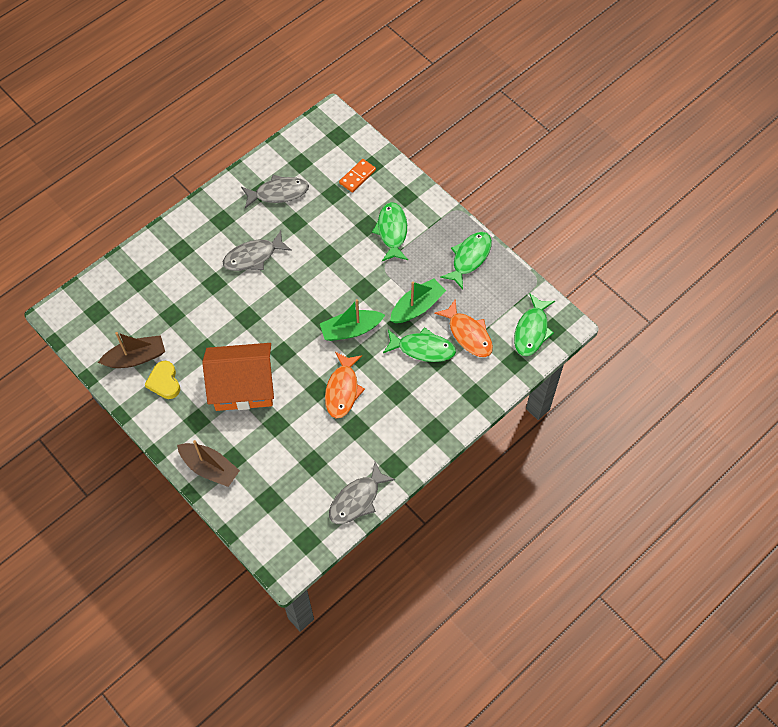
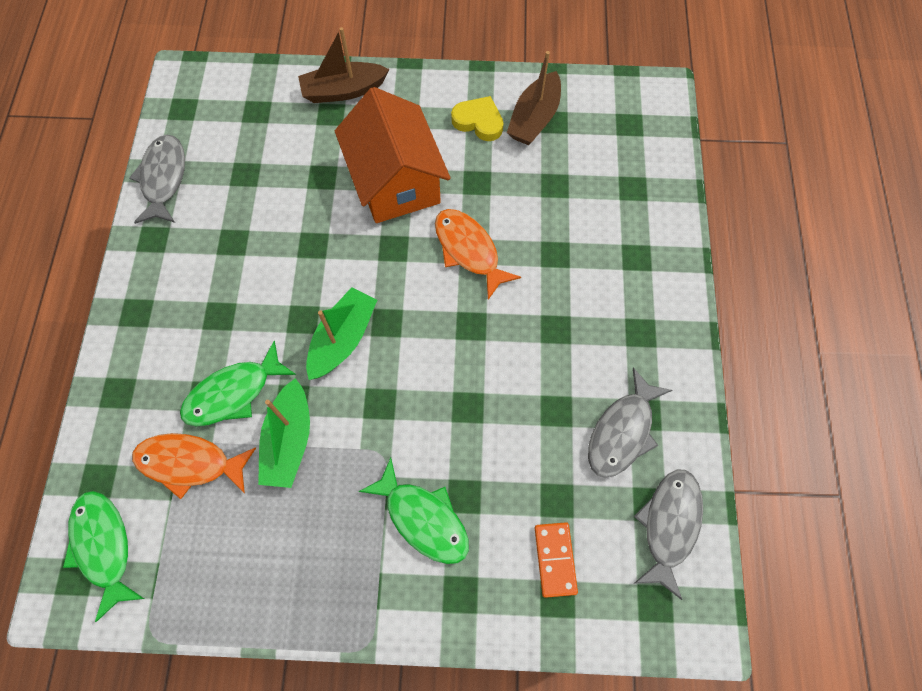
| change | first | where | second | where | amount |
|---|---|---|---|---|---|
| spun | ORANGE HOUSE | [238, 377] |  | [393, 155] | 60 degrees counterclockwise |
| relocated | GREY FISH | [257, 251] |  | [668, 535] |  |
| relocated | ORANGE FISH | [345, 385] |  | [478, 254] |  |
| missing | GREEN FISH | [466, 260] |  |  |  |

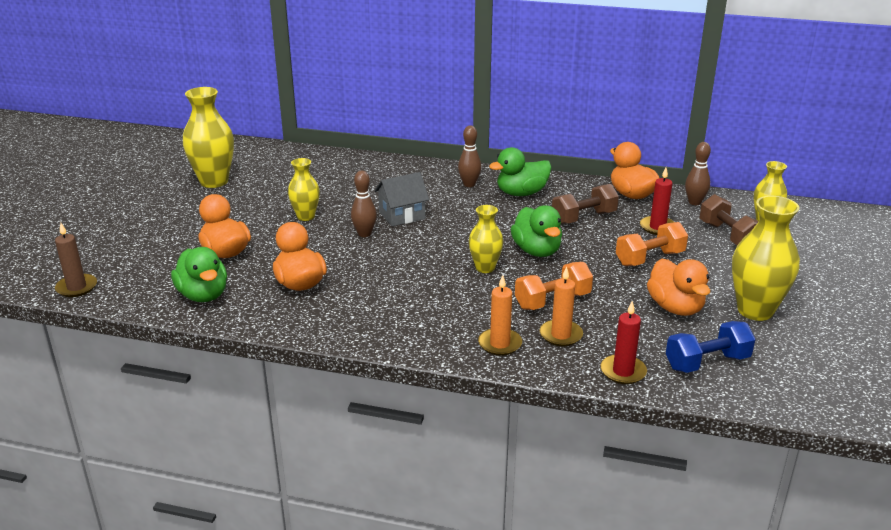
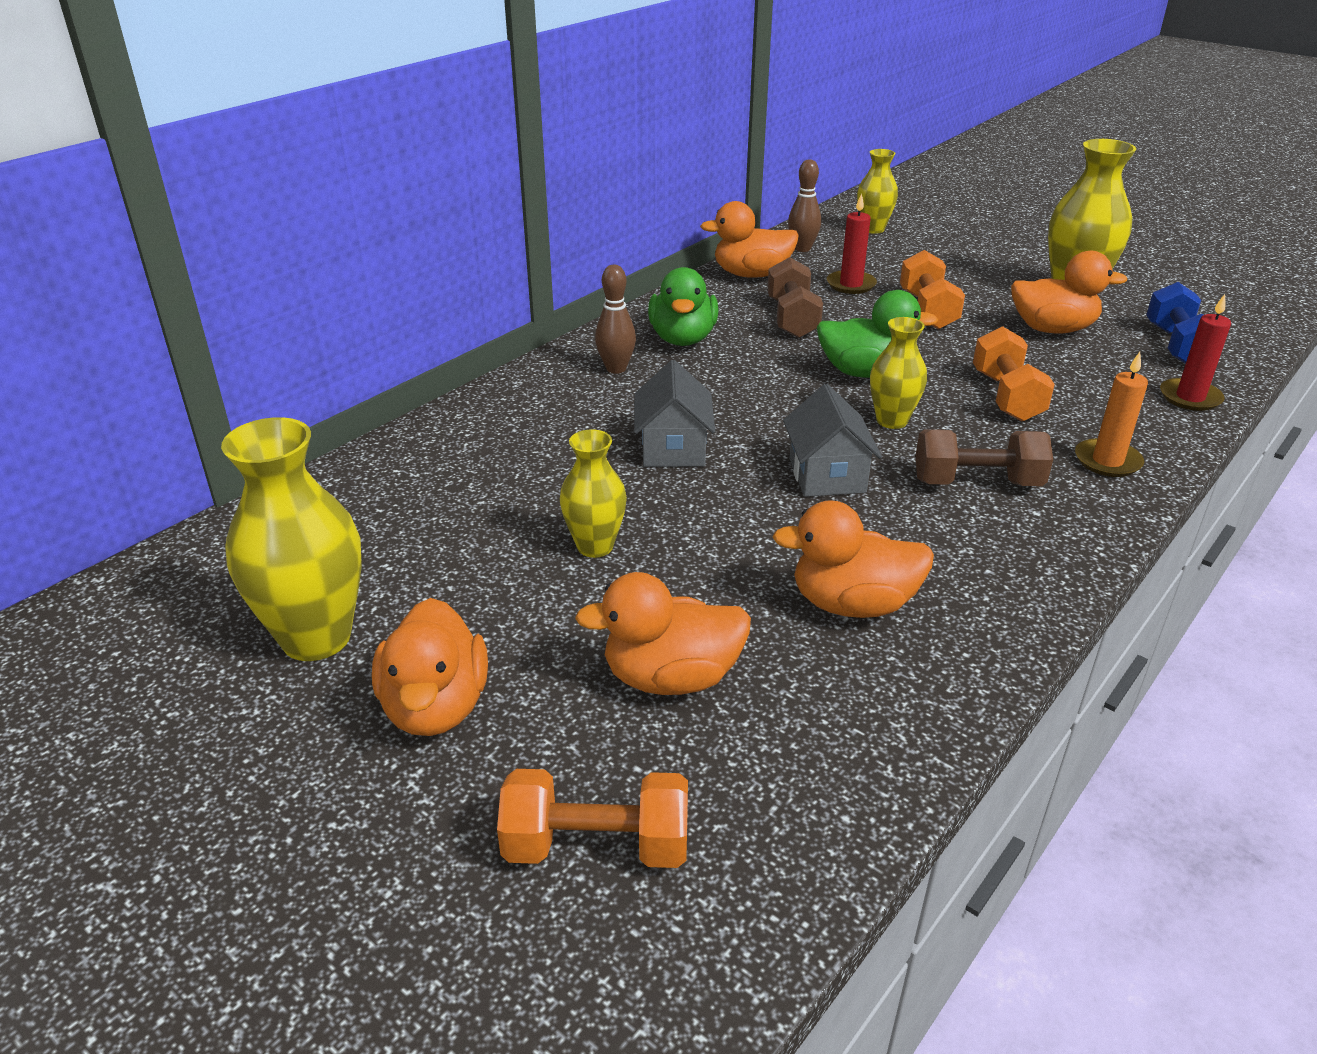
| change | first | where | second | where | amount |
|---|---|---|---|---|---|
| missing | BROWN CANDLE | [76, 260] |  |  |  |
| missing | GREEN DUCK | [199, 274] |  |  |  |
| missing | BROWN BOWLING PIN | [364, 204] |  |  |  |
| missing | ORANGE CANDLE | [561, 306] |  |  |  |
| relocated | BROWN DUMBBELL | [729, 219] |  | [984, 457] |  |
| appeared |  |  | ORANGE DUCK | [430, 667] |  |
| appeared |  |  | ORANGE DUMBBELL | [592, 818] |  |
| appeared |  |  | GREY HOUSE | [832, 440] |  |

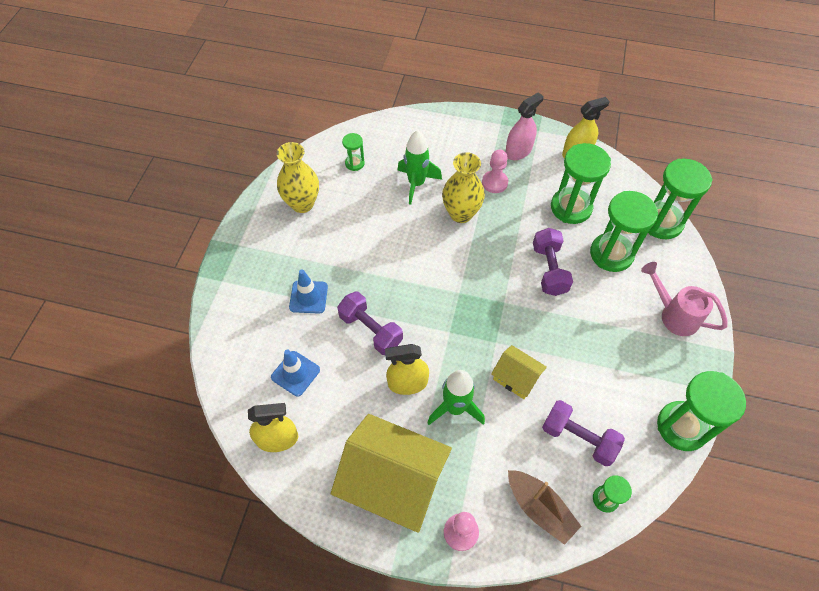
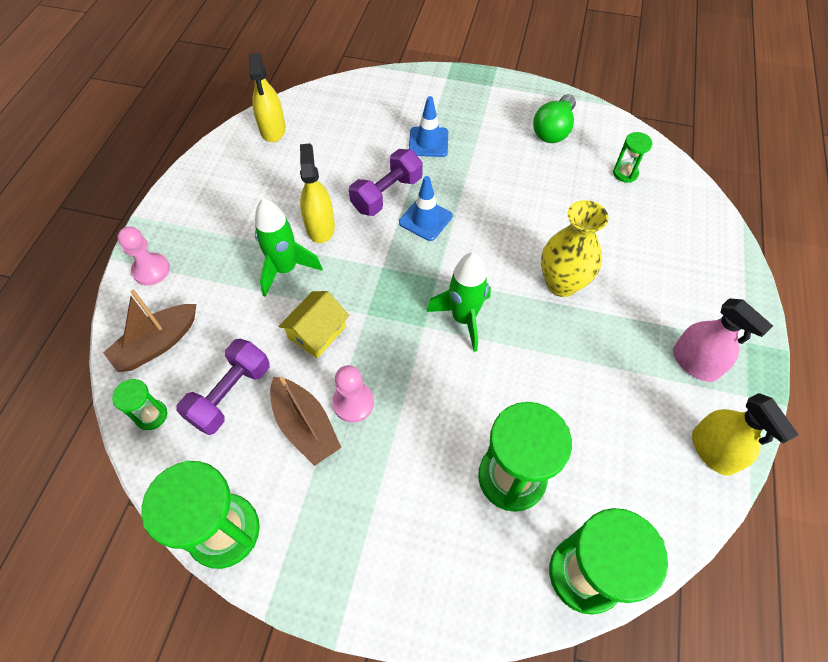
| change | first | where | second | where | amount |
|---|---|---|---|---|---|
| relocated | BLUE TRAFFIC CONE | [295, 373] |  | [425, 208] |  |
| exchanged | YELLOW VASE | [298, 177] | GREEN LIGHT BULB | [554, 118] |  |
| missing | YELLOW HOUSE | [391, 473] |  |  |  |
| relocated | GREEN ROCKET | [419, 167] |  | [458, 302] |  |
| relocated | PINK PAWN | [495, 171] |  | [353, 394] |  |
| missing | PURPLE DUMBBELL | [553, 262] |  |  |  |
| missing | GREEN HOURGLASS | [581, 183] |  |  |  |
| missing | PINK WATERING CAN | [684, 299] |  |  |  |
| appeared |  |  | BROWN BOAT | [306, 421] |  |

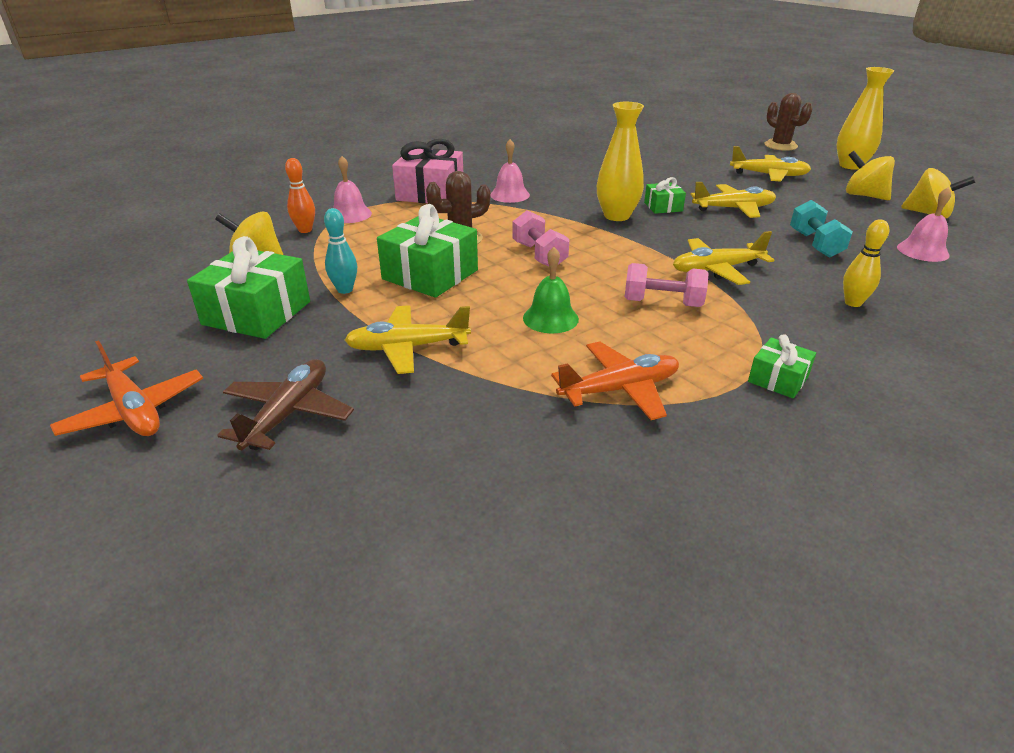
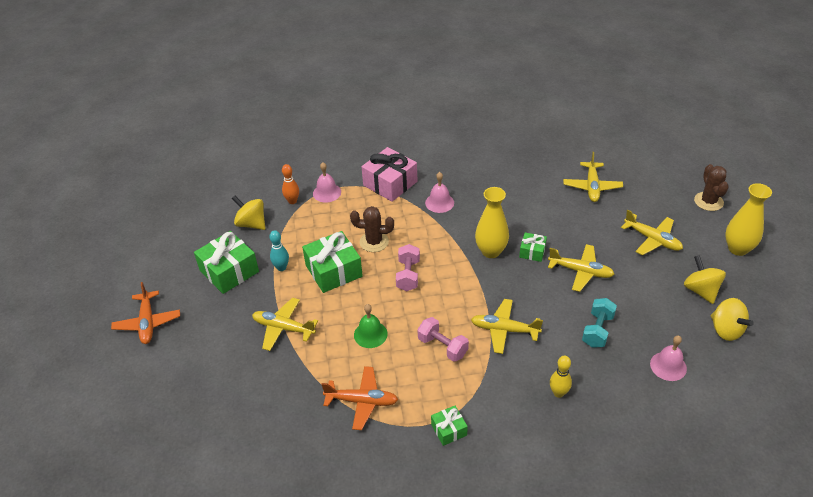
| change | first | where | second | where | amount |
|---|---|---|---|---|---|
| missing | BROWN PLANE | [285, 404] |  |  |  |
| appeared |  |  | YELLOW PLANE | [593, 177] |  |

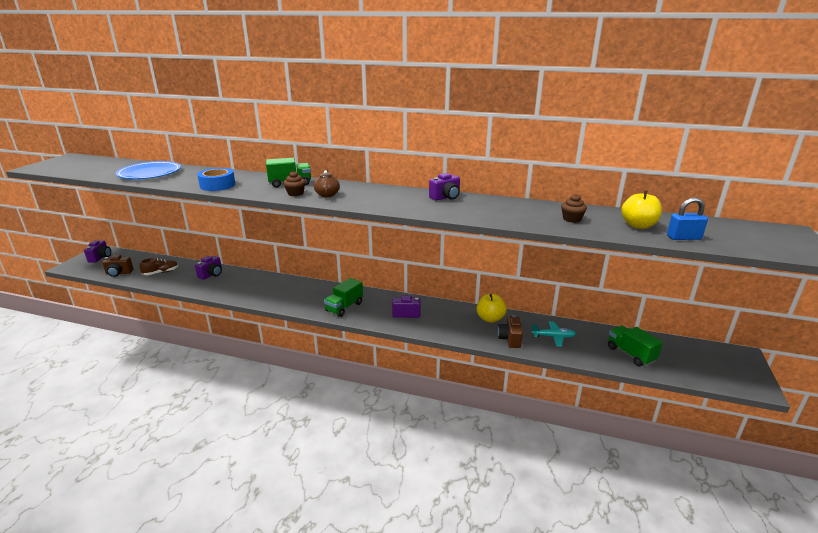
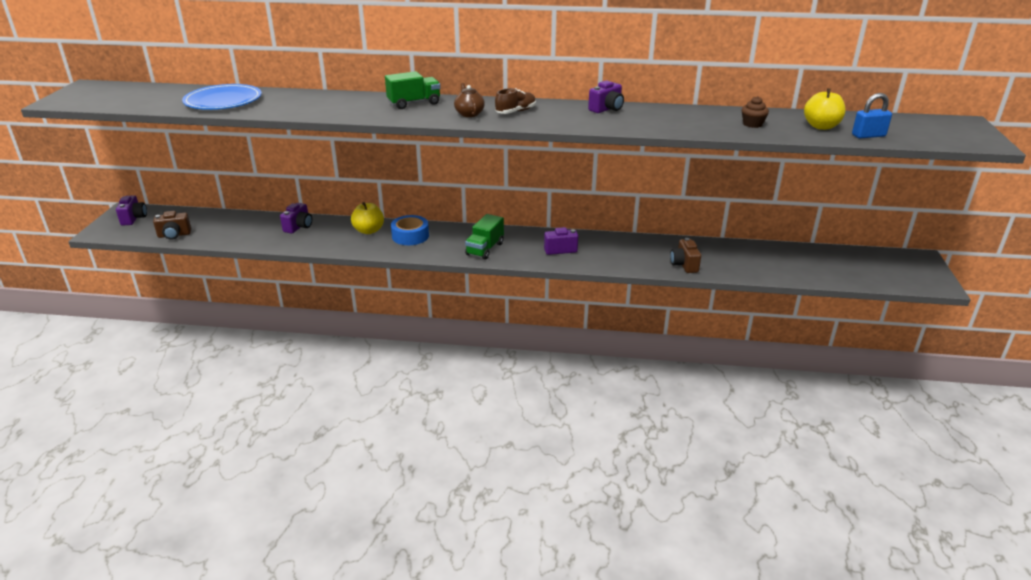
| change | first | where | second | where | amount |
|---|---|---|---|---|---|
| relocated | BROWN SHOE | [158, 266] |  | [515, 101] |  |
| relocated | BLUE TAPE | [216, 179] |  | [410, 230] |  |
| missing | BROWN CUPCAKE | [294, 183] |  |  |  |
| relocated | YELLOW APPLE | [491, 308] |  | [367, 218] |  |
| missing | TURQUOISE PLANE | [553, 333] |  |  |  |
| missing | GREEN TRUCK | [635, 346] |  |  |  |

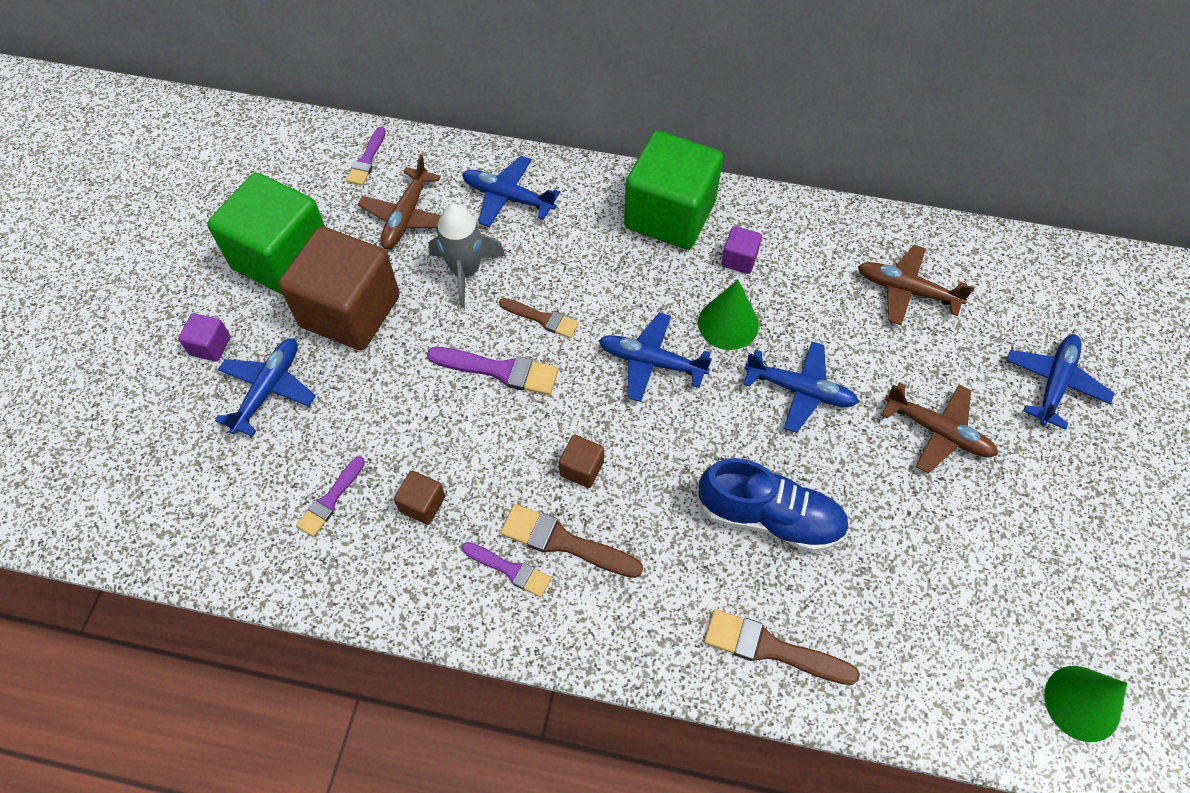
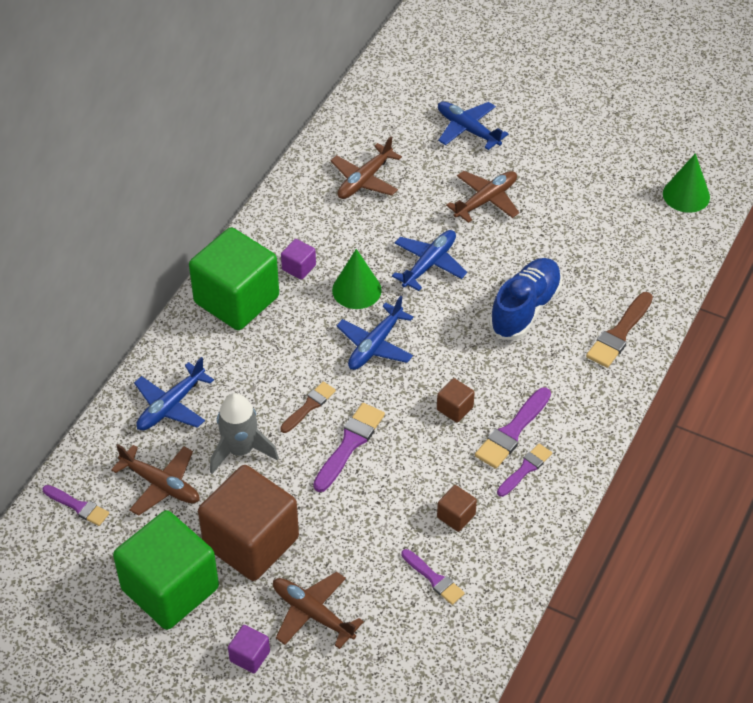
| change | first | where | second | where | amount |
|---|---|---|---|---|---|
| colour | BLUE PLANE | [265, 387] | BROWN PLANE | [318, 610] |  |
| colour | BROWN BRUSH | [571, 541] | PURPLE BRUSH | [513, 428] |  |

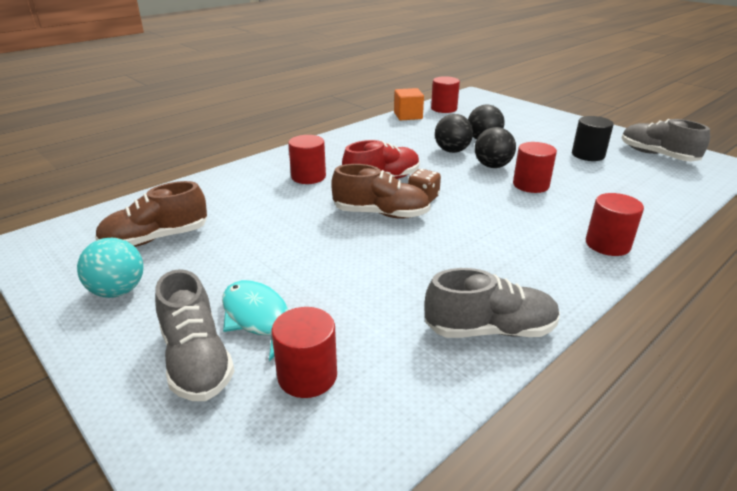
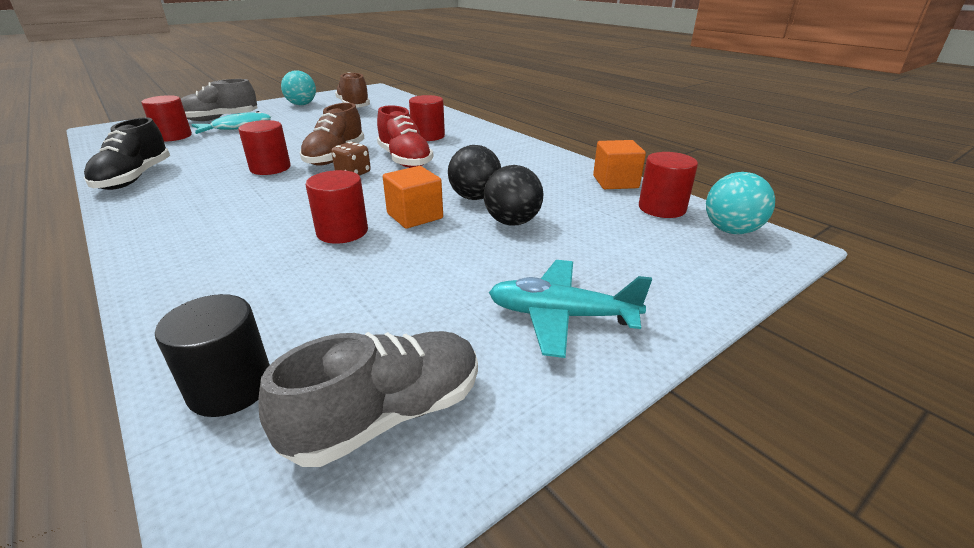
| change | first | where | second | where | amount |
|---|---|---|---|---|---|
| colour | GREY SHOE | [492, 303] | BLACK SHOE | [127, 153] |  |
| exchanged | BLACK BALL | [495, 147] | ORANGE CUBE | [413, 197] |  |
| relocated | BLACK CYLINDER | [593, 138] |  | [212, 355] |  |
| relocated | RED CYLINDER | [615, 224] |  | [264, 147] |  |
| appeared |  |  | TURQUOISE PLANE | [570, 309] |  |
| appeared |  |  | TURQUOISE BALL | [740, 203] |  |

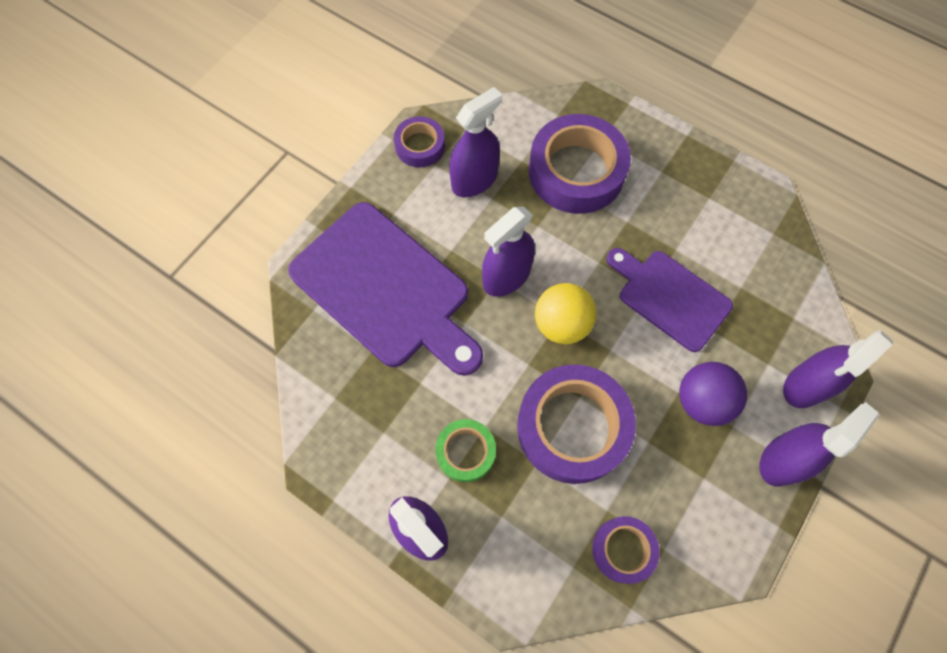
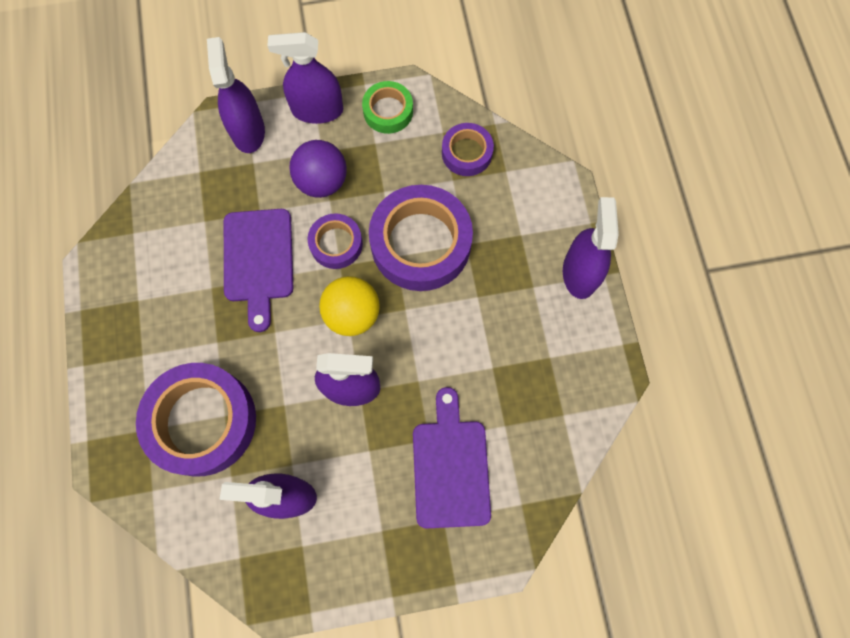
| change | first | where | second | where | amount |
|---|---|---|---|---|---|
| size | PURPLE CUTTING BOARD | [385, 289] |  | [452, 457] | x0.61 |
| relocated | PURPLE TAPE | [419, 141] |  | [335, 241] |  |
| relocated | GREEN TAPE | [465, 450] |  | [387, 107] |  |
| spun | PURPLE SPRAY BOTTLE | [838, 369] |  | [236, 95] | 105 degrees counterclockwise |

